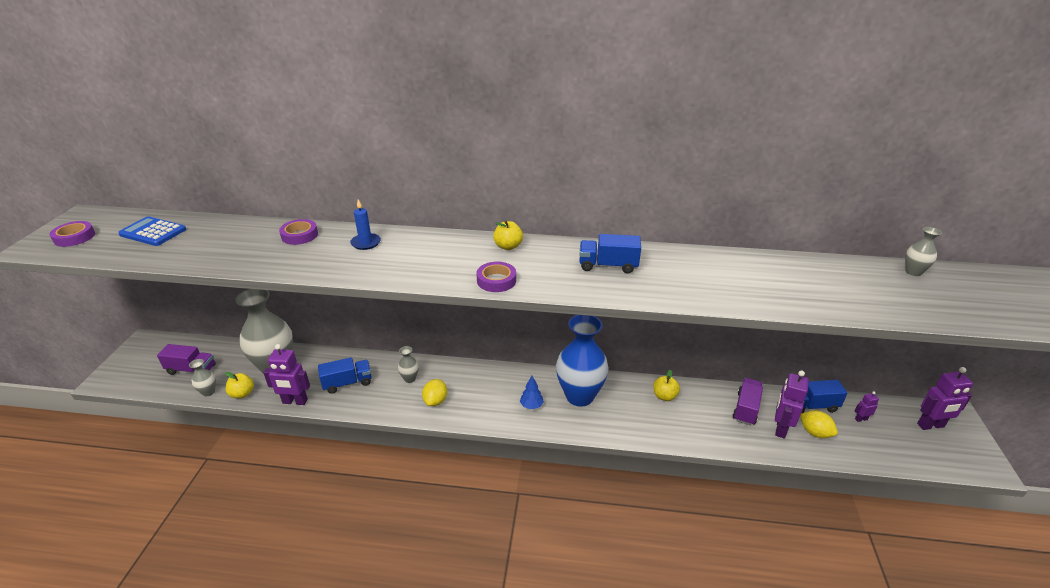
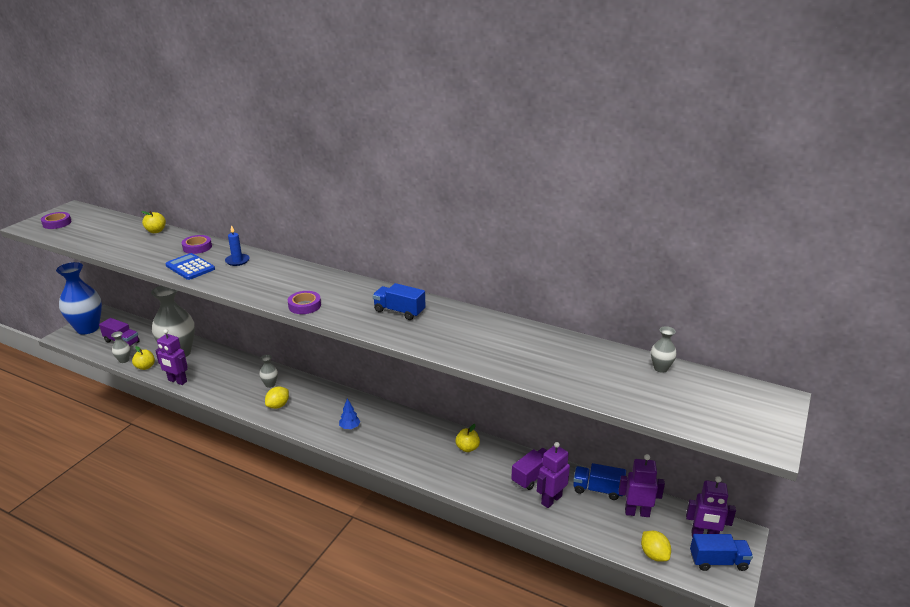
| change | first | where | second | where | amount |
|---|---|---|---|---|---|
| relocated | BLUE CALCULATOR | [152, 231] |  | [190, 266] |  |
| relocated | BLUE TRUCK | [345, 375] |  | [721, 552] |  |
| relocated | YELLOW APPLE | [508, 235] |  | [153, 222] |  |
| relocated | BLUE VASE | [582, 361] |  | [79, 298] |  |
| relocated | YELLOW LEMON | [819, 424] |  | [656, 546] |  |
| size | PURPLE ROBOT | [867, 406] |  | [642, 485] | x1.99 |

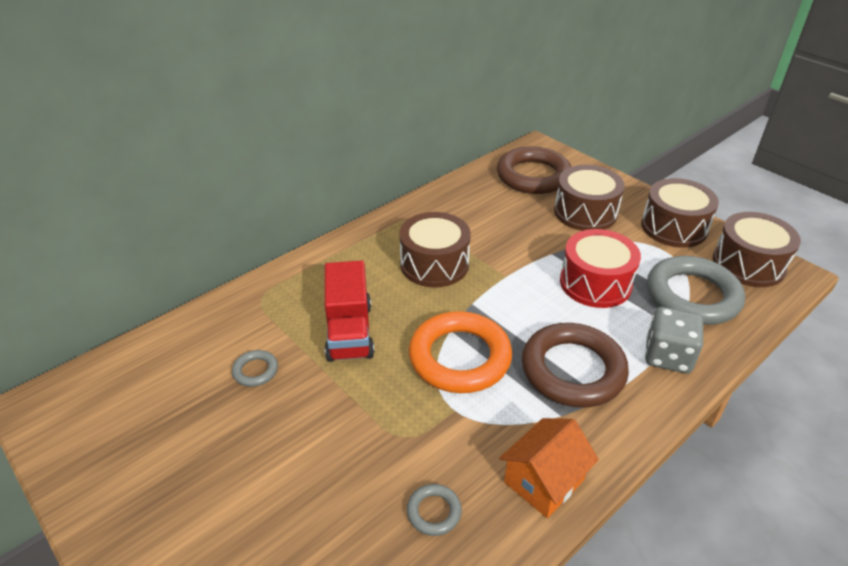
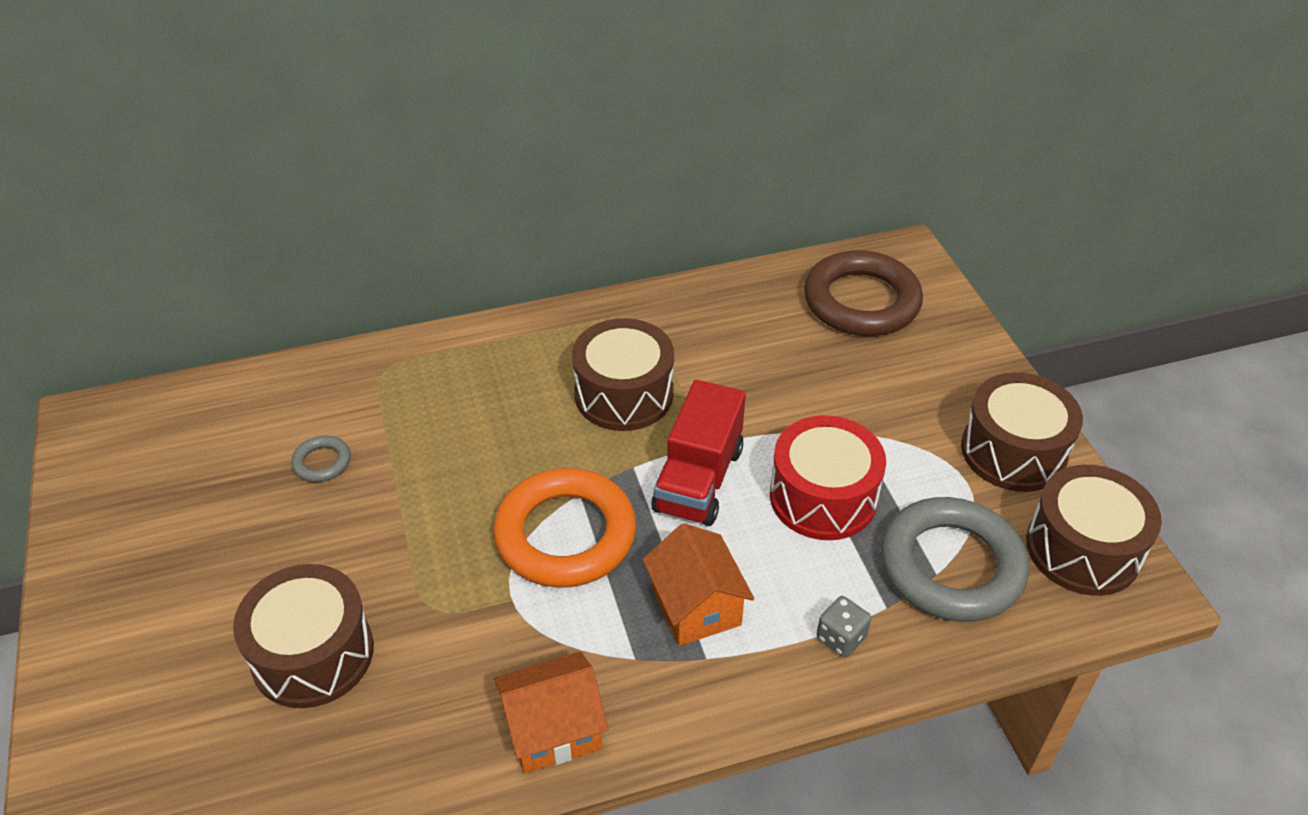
| change | first | where | second | where | amount |
|---|---|---|---|---|---|
| relocated | RED TRUCK | [349, 311] |  | [698, 453] |  |
| missing | GREY RING | [434, 510] |  |  |  |
| exchanged | BROWN RING | [575, 365] | ORANGE HOUSE | [698, 584] |  |
| relocated | BROWN DRUM | [589, 198] |  | [303, 636] |  |
| size | GREY DICE | [674, 340] |  | [843, 627] | x0.58 |

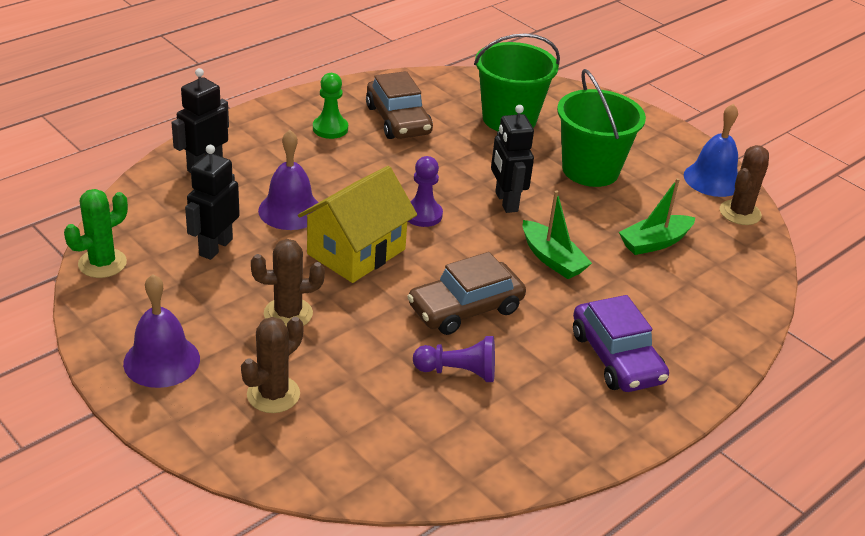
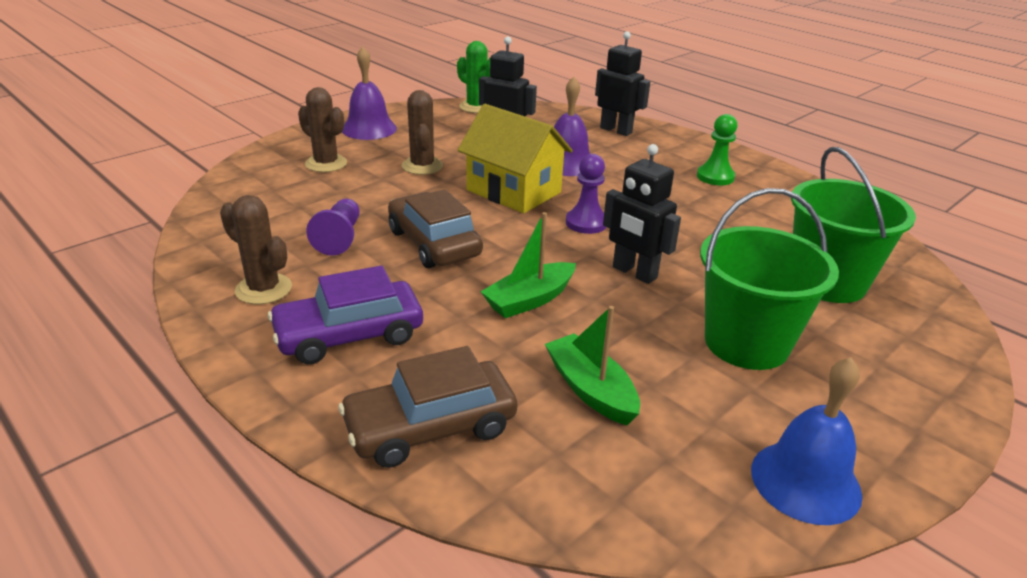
| change | first | where | second | where | amount |
|---|---|---|---|---|---|
| relocated | BROWN CAR | [399, 105] |  | [427, 407] |  |
| spun | BLACK ROBOT | [512, 159] |  | [642, 214] | 120 degrees counterclockwise |
| relocated | BROWN CACTUS | [744, 185] |  | [256, 249] |  |

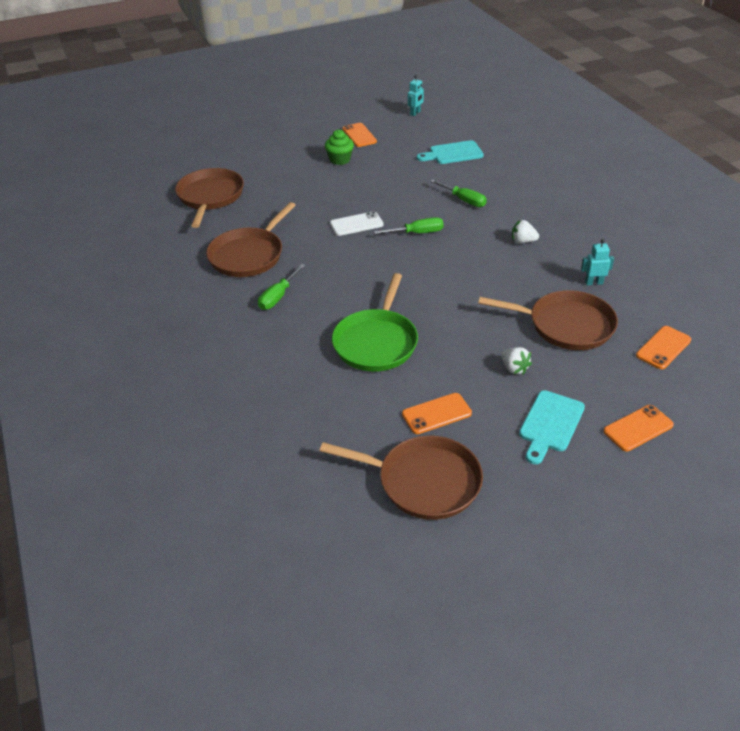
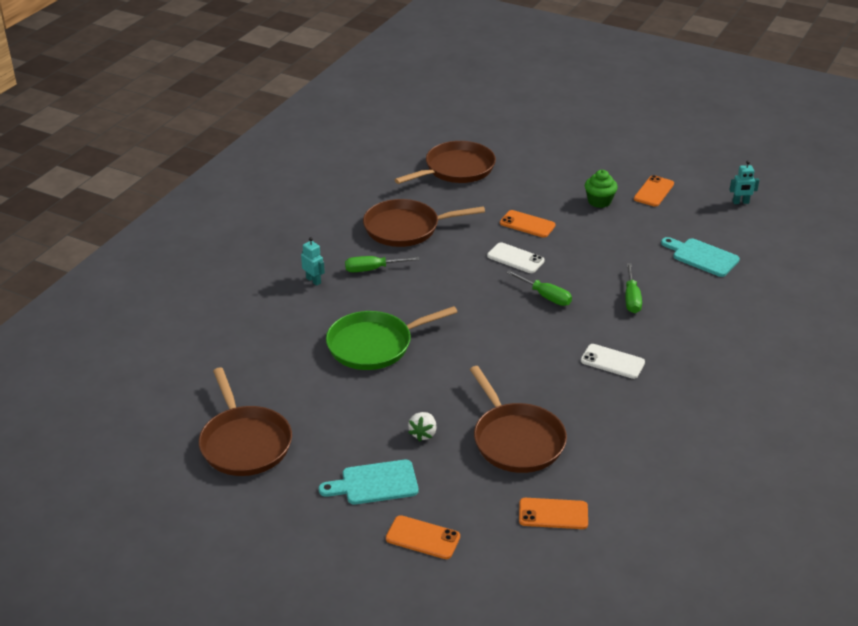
| change | first | where | second | where | amount |
|---|---|---|---|---|---|
| relocated | ORANGE PHONE | [437, 413] |  | [527, 224] |  |
| exchanged | WHITE STRAWBERRY | [525, 231] | WHITE PHONE | [613, 361] |  |
| relocated | TURQUOISE ROBOT | [597, 262] |  | [313, 261] |  |

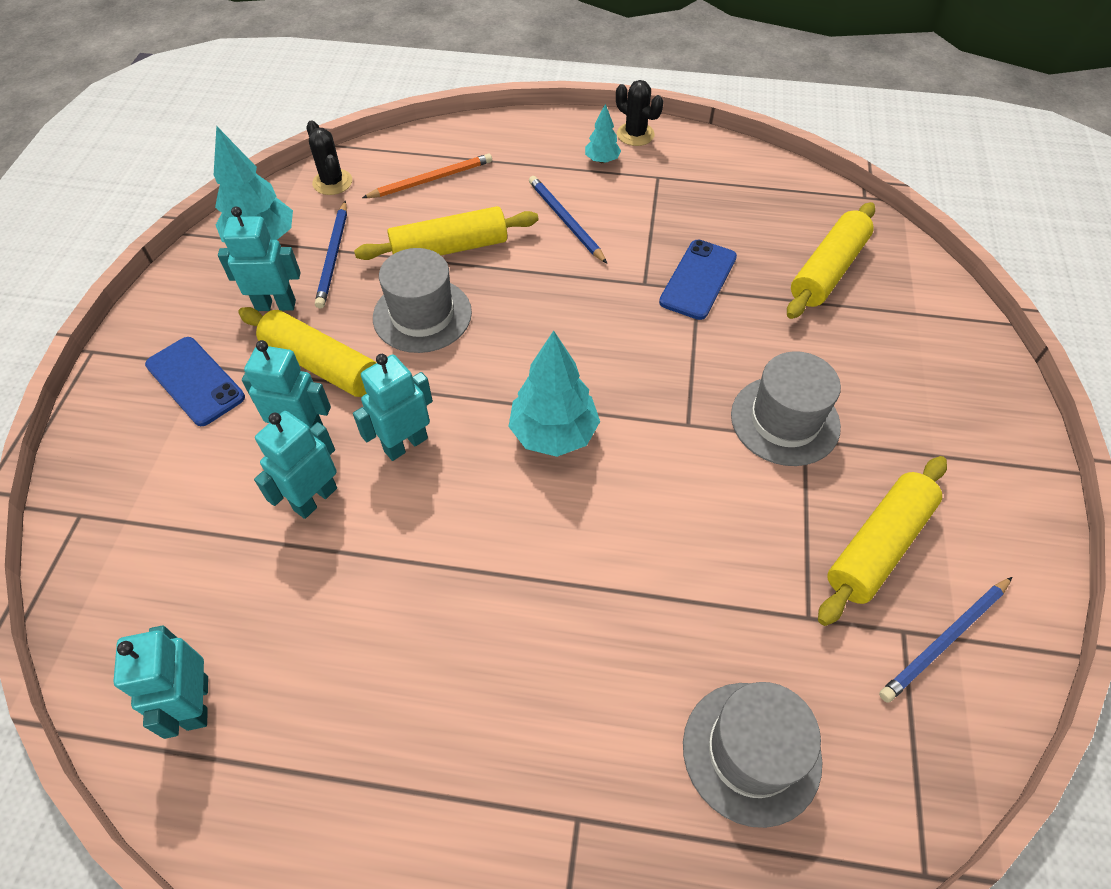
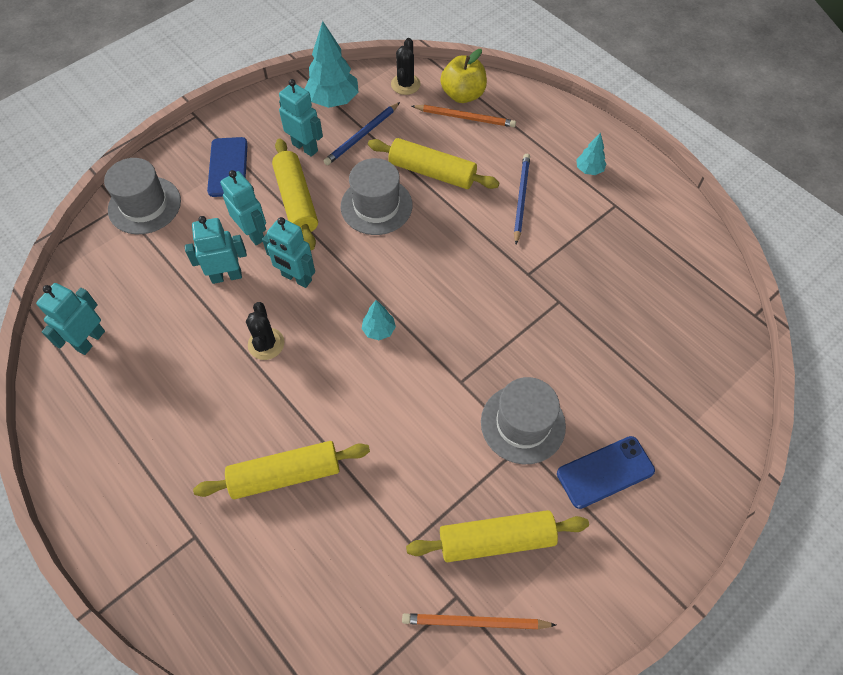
| change | first | where | second | where | amount |
|---|---|---|---|---|---|
| spun | TURQUOISE ROBOT | [393, 407] |  | [288, 252] | 150 degrees counterclockwise |
| size | TURQUOISE TREE | [554, 393] |  | [379, 320] | x0.53 |
| relocated | BLACK CACTUS | [639, 113] |  | [265, 331] |  |
| relocated | BLUE PHONE | [698, 280] |  | [606, 472] |  |
| relocated | GREY HAT | [752, 755] |  | [142, 196] |  |
| relocated | YELLOW ROLLING PIN | [831, 260] |  | [281, 470] |  |
| colour | BLUE PENCIL | [945, 640] | ORANGE PENCIL | [479, 621] |  |
| appeared |  |  | YELLOW APPLE | [463, 76] |  |

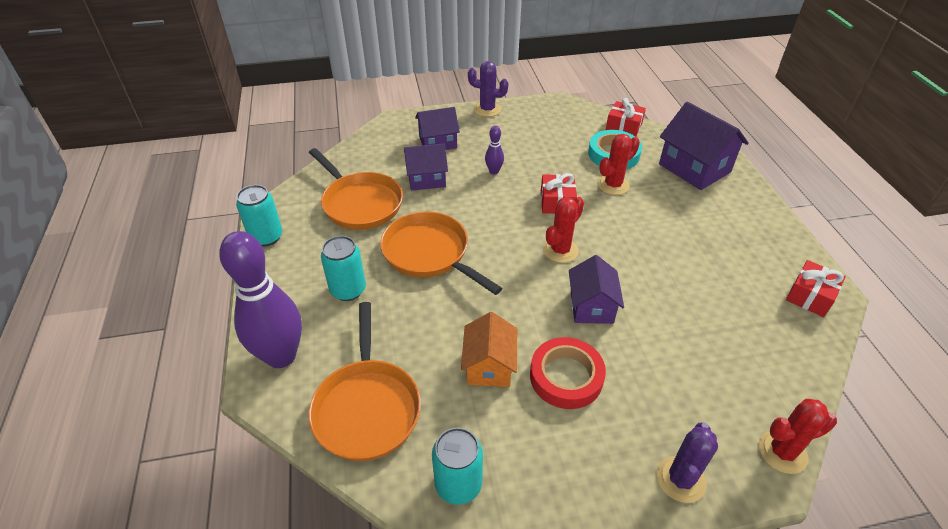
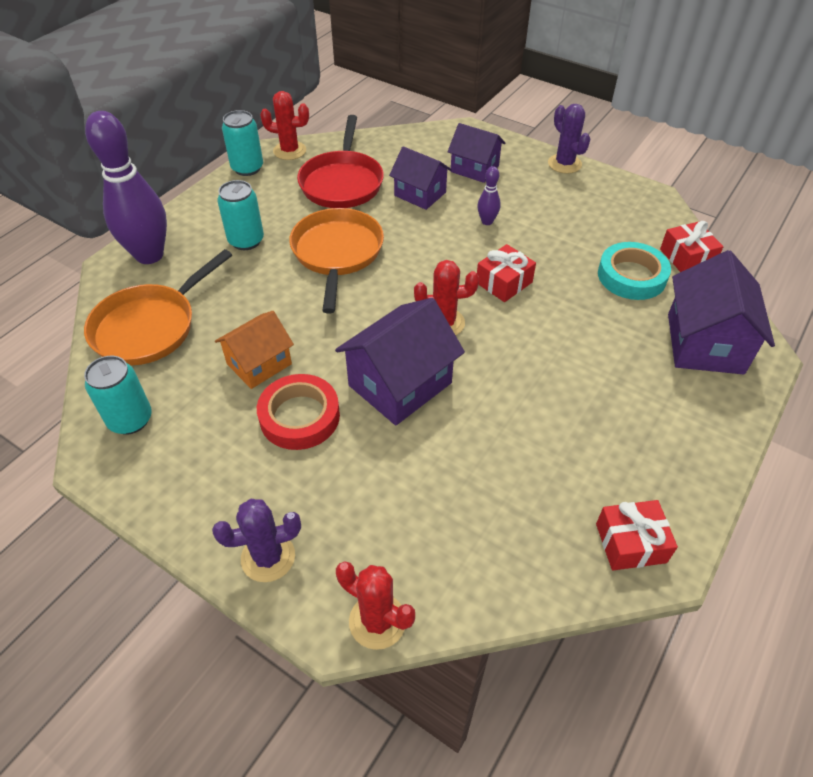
| change | first | where | second | where | amount |
|---|---|---|---|---|---|
| colour | ORANGE PAN | [356, 189] | RED PAN | [340, 161] |  |
| size | PURPLE HOUSE | [596, 289] |  | [400, 361] | x1.55 |
| relocated | RED CACTUS | [618, 164] |  | [284, 125] |  |

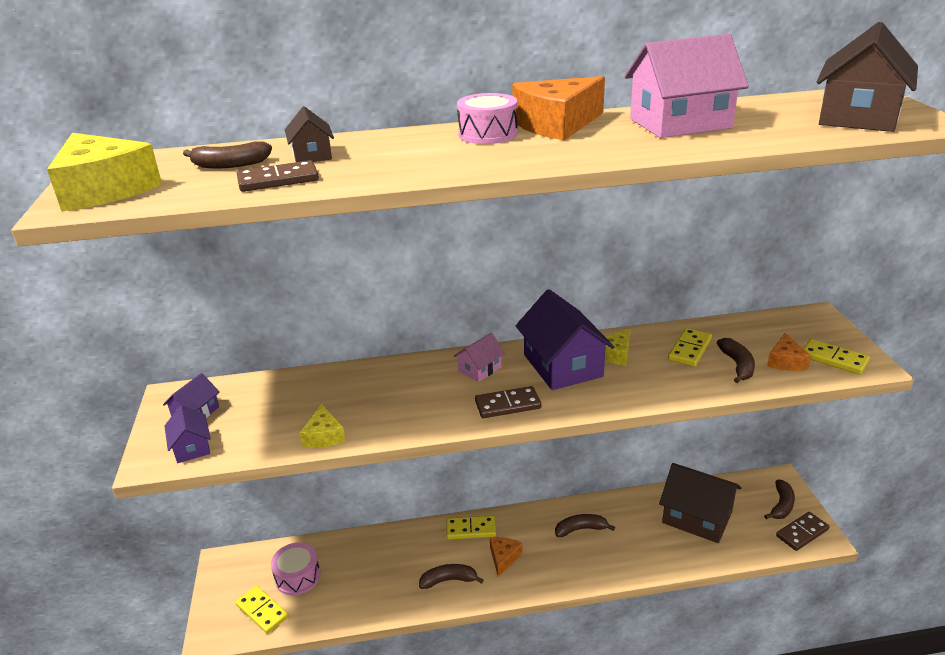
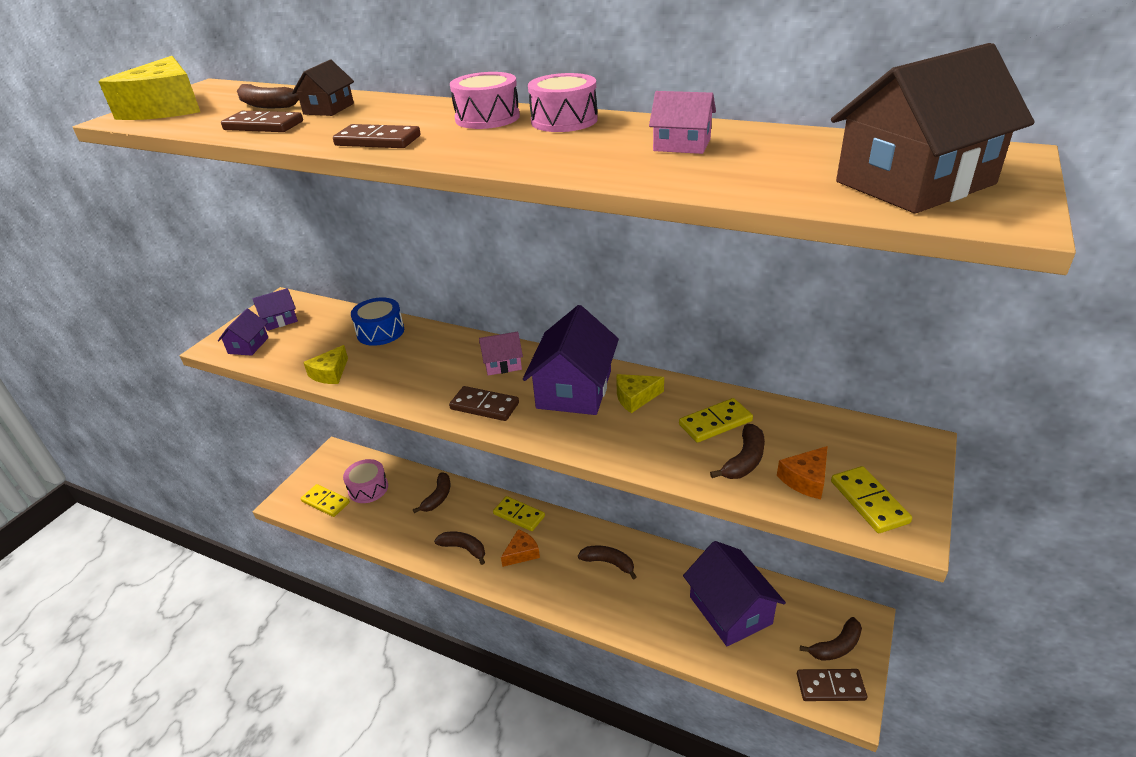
| change | first | where | second | where | amount |
|---|---|---|---|---|---|
| spun | YELLOW DOMINO | [262, 610] |  | [325, 500] | 45 degrees counterclockwise |
| exchanged | ORANGE CHEESE | [558, 108] | PINK DRUM | [563, 102] |  |
| size | PINK HOUSE | [687, 86] |  | [682, 122] | x0.50 |
| colour | BROWN HOUSE | [700, 503] | PURPLE HOUSE | [734, 593] |  |
| appeared |  |  | BROWN DOMINO | [376, 136] |  |
| appeared |  |  | BLUE DRUM | [377, 321] |  |
| appeared |  |  | BROWN BANANA | [431, 492] |  |

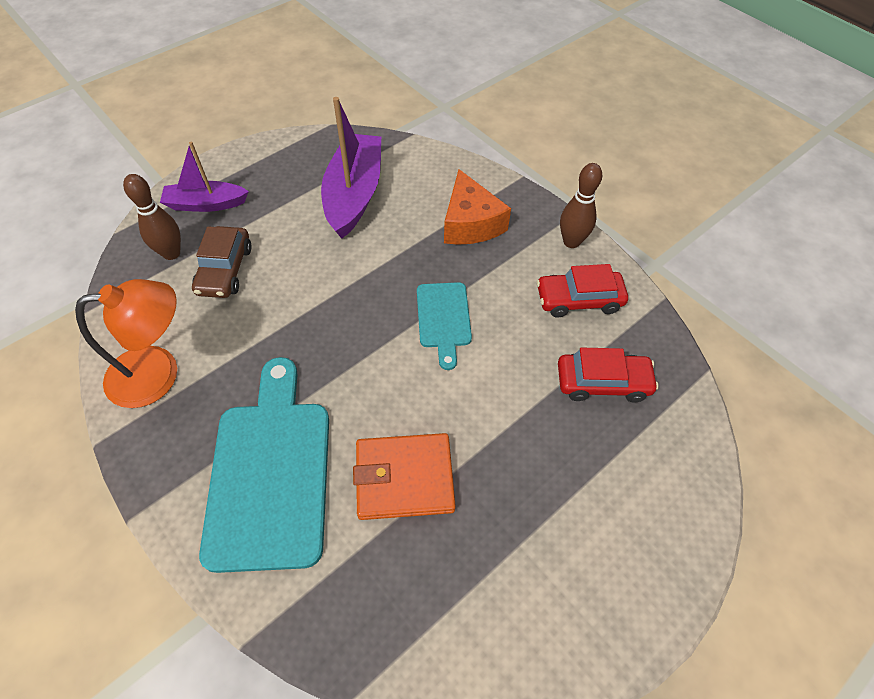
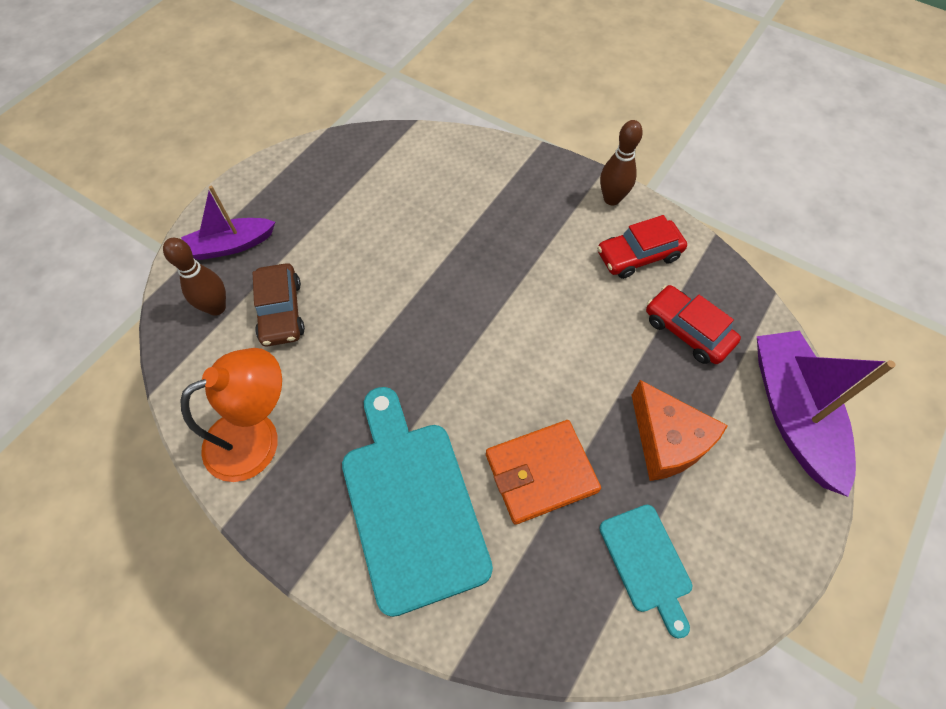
| change | first | where | second | where | amount |
|---|---|---|---|---|---|
| relocated | PURPLE BOAT | [351, 168] |  | [826, 414] |  |
| relocated | TURQUOISE CUTTING BOARD | [444, 326] |  | [645, 572] |  |
| relocated | ORANGE CHEESE | [477, 207] |  | [679, 430] |  |
| spun | RED CAR | [608, 375] |  | [693, 324] | 120 degrees counterclockwise |

